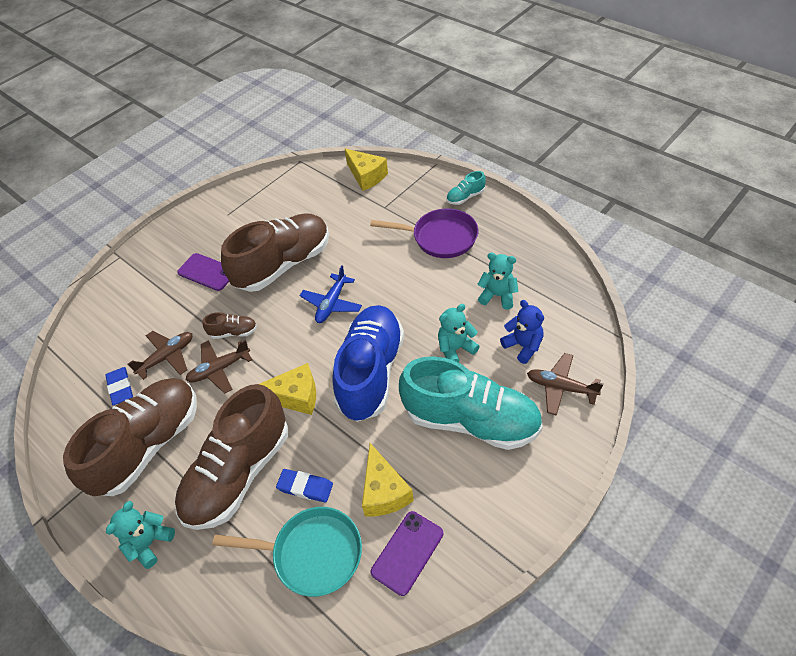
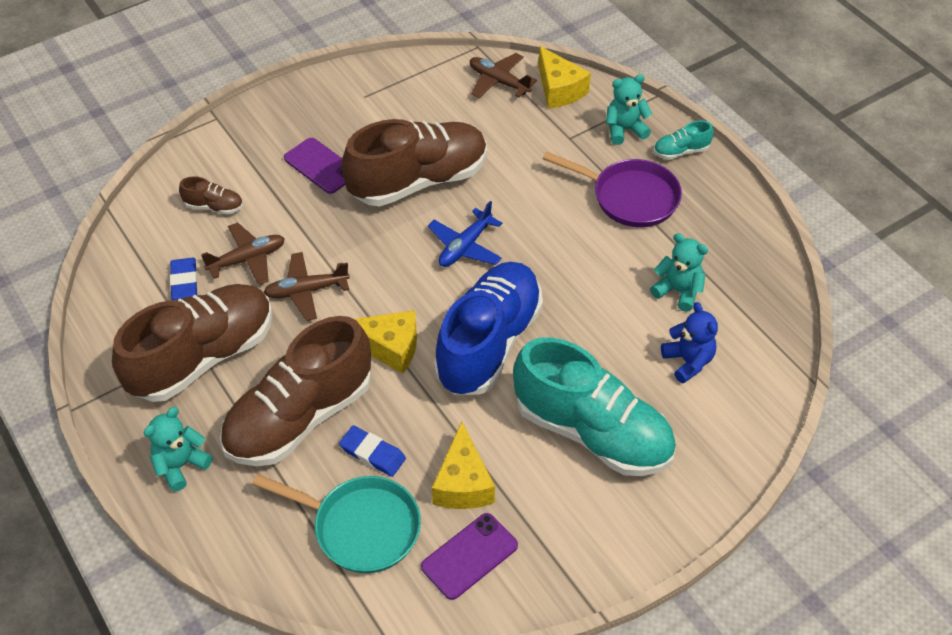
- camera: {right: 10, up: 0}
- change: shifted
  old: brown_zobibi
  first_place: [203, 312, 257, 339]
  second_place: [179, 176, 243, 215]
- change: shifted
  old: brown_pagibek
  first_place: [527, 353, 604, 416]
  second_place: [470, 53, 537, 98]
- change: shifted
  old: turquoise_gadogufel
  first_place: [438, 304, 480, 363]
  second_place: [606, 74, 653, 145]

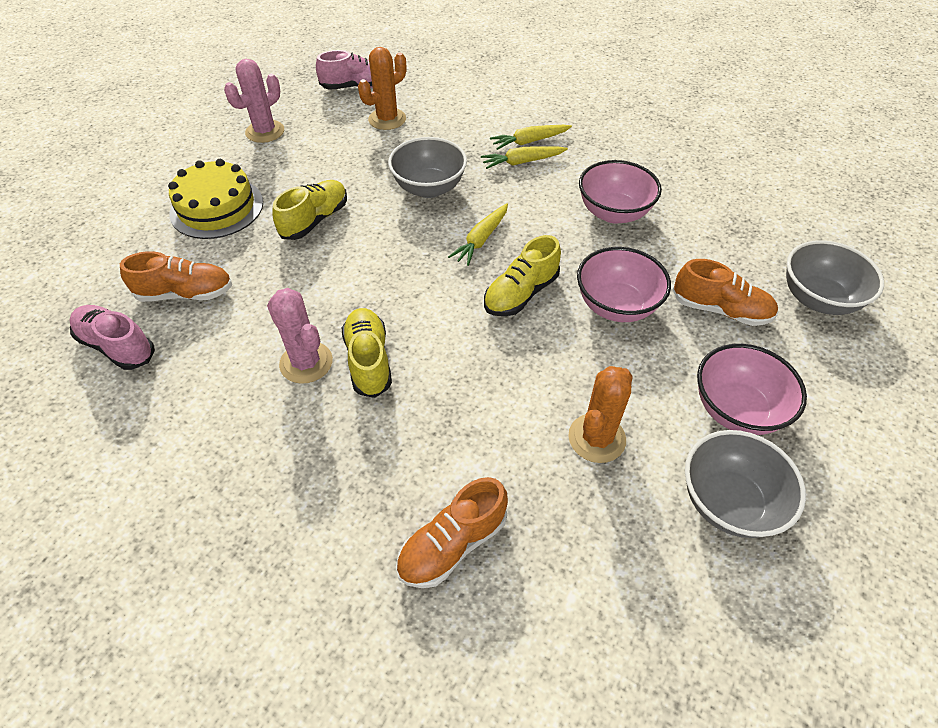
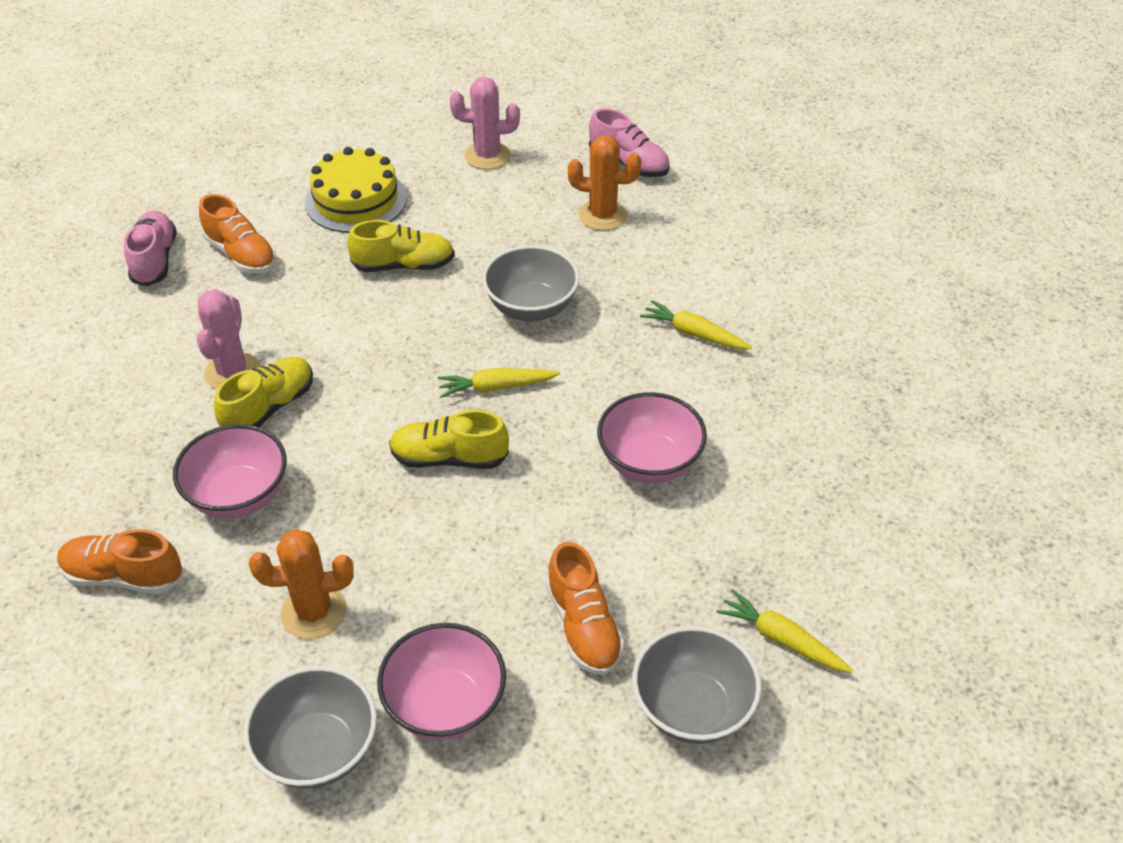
- camera: {right: 50, up: -5}
- change: shifted
  old: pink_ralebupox
  first_place: [577, 247, 671, 322]
  second_place: [173, 424, 287, 519]
- change: shifted
  old: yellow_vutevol
  first_place: [481, 146, 568, 169]
  second_place: [716, 589, 854, 673]

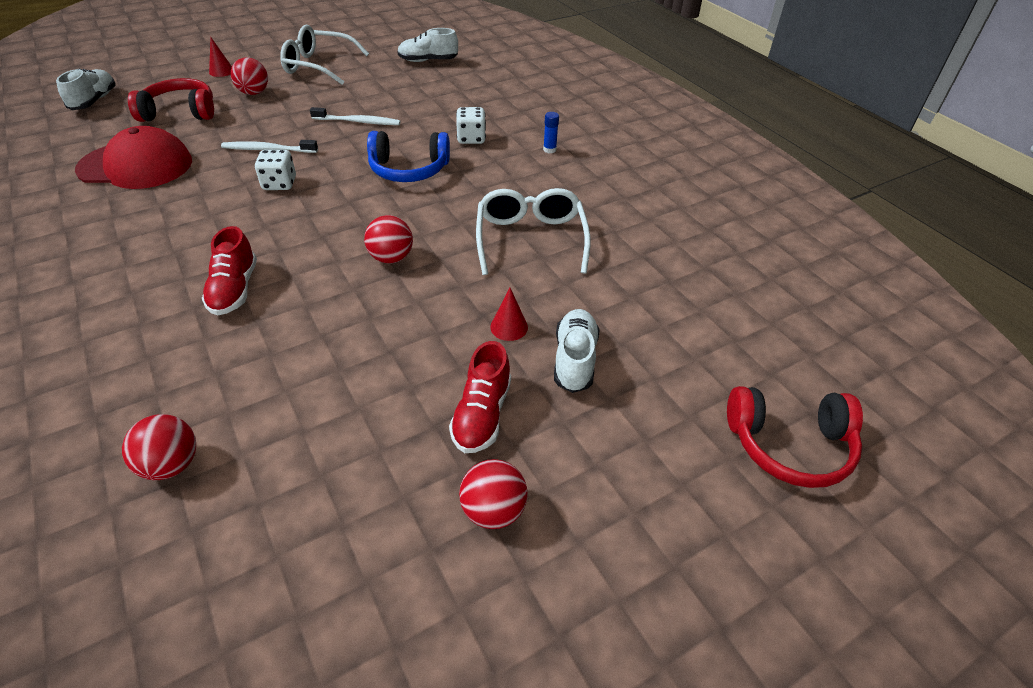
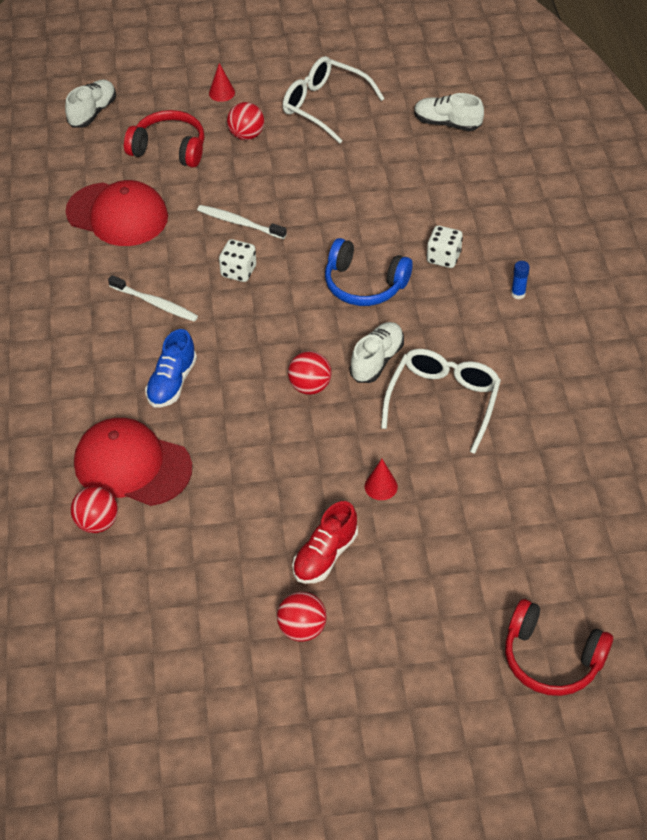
- camera: {right: 25, up: 5}
- change: new
  new: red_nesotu
  second_place: [74, 418, 192, 506]
- change: shifted
  old: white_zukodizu
  first_place: [310, 107, 400, 125]
  second_place: [108, 275, 198, 322]
- change: repainted
  old: red_zobibi
  new: blue_zobibi
  first_place: [202, 226, 257, 315]
  second_place: [145, 329, 197, 407]
- change: shifted
  old: white_zobibi
  first_place: [554, 309, 600, 393]
  second_place: [350, 322, 404, 383]

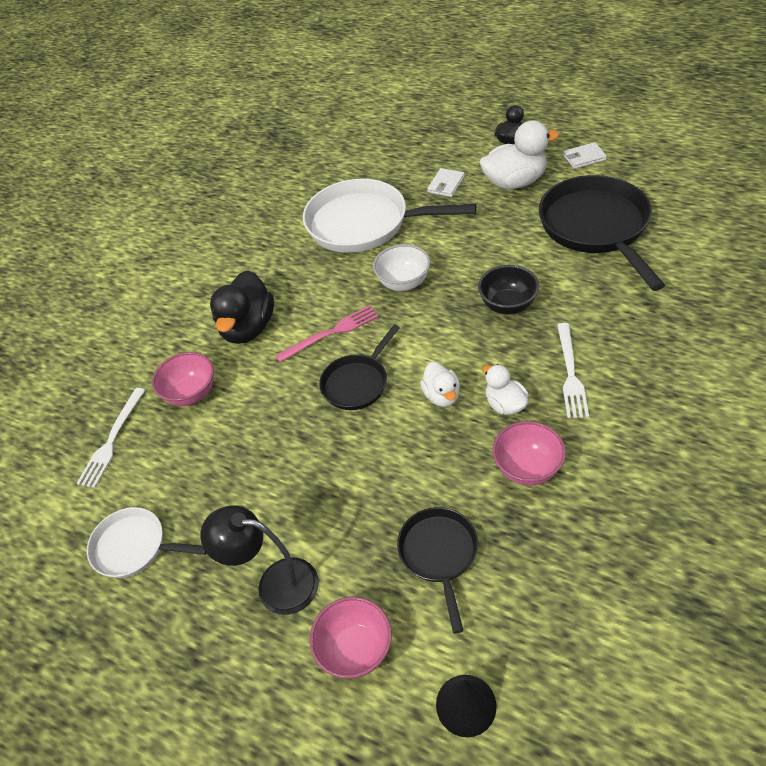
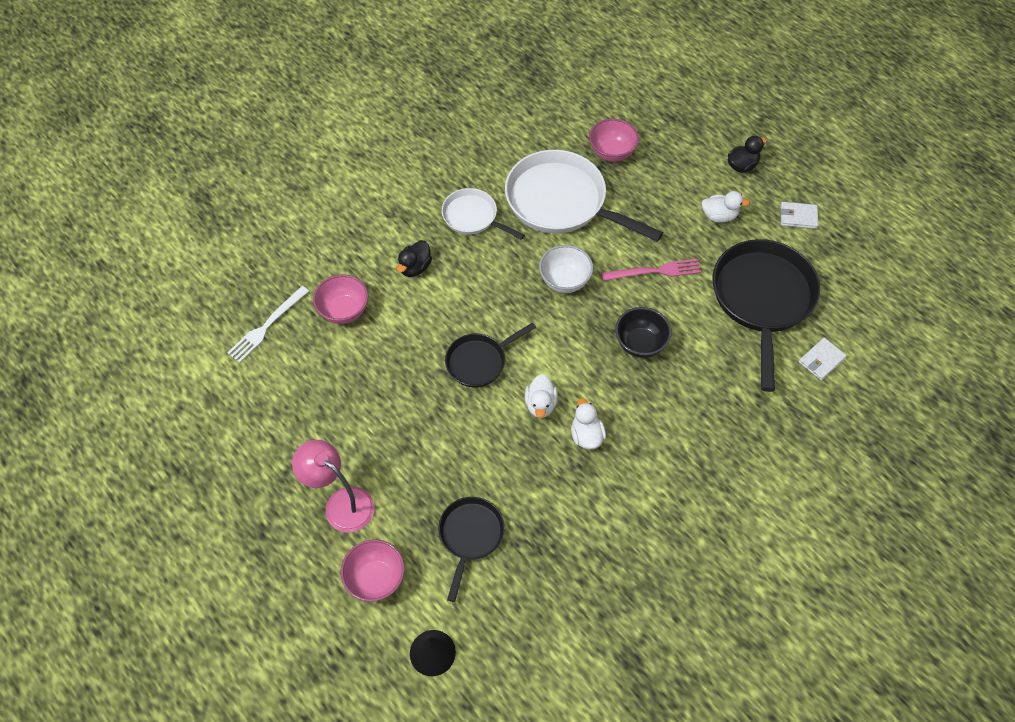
- camera: {right: 15, up: 10}
- change: repainted
  old: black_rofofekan
  new: pink_rofofekan
  first_place: [200, 505, 319, 615]
  second_place: [292, 440, 375, 533]
- change: scaled
  old: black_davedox
  first_place: [210, 270, 274, 344]
  second_place: [397, 240, 432, 277]
  factor: 0.57
- change: shifted
  old: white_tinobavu
  first_place: [87, 507, 207, 578]
  second_place: [442, 188, 525, 240]
- change: shifted
  old: pink_ralebupox
  first_place: [492, 421, 566, 486]
  second_place: [589, 119, 639, 162]
- change: shifted
  old: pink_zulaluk
  first_place: [275, 305, 379, 362]
  second_place: [601, 259, 701, 281]
- change: scaled
  old: white_davedox
  first_place: [479, 120, 559, 189]
  second_place: [702, 191, 750, 223]
  factor: 0.57
- change: shifted
  old: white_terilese
  first_place: [427, 168, 464, 197]
  second_place: [799, 338, 847, 380]
- change: gone
  old: white_zulaluk
  first_place: [557, 323, 589, 418]

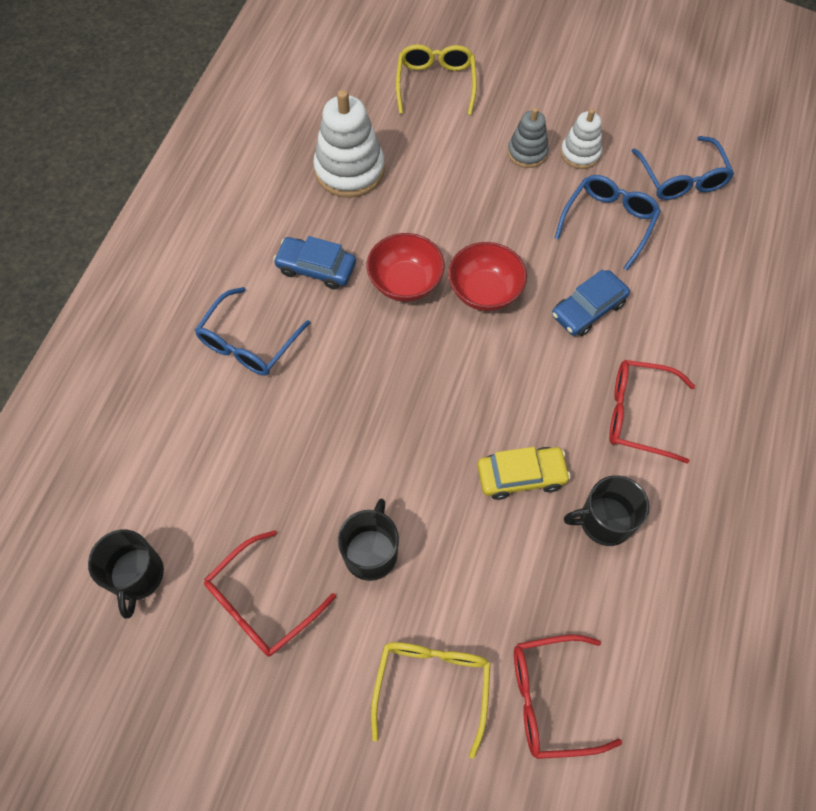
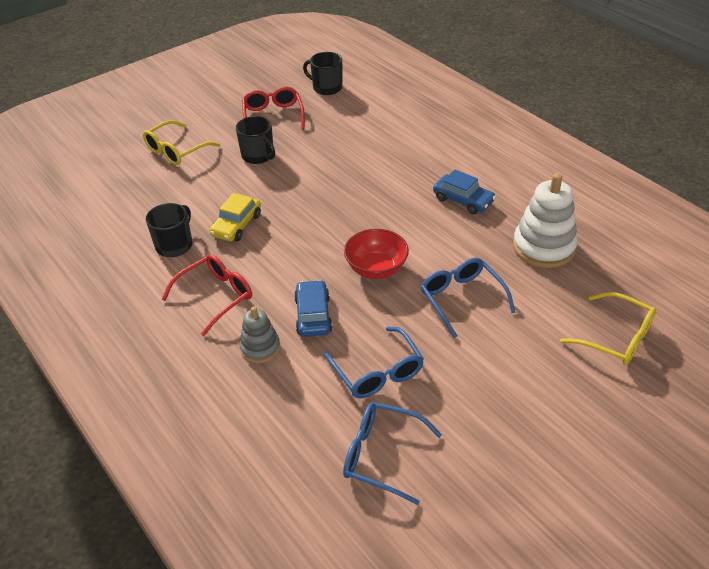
- camera: {right: 125, up: -20}
- change: rotated
  old: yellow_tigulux
  first_place: [371, 642, 491, 759]
  second_place: [143, 120, 220, 165]
  degrees: 90
- change: shifted
  old: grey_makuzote
  first_place: [508, 108, 549, 168]
  second_place: [239, 307, 280, 363]
- change: shifted
  old: blue_tigulux
  first_place: [195, 287, 310, 376]
  second_place: [421, 258, 516, 338]
- change: rotated
  old: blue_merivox
  first_place: [273, 236, 356, 289]
  second_place: [433, 170, 496, 214]
  degrees: 75
- change: gone
  old: red_ralebupox
  first_place: [367, 233, 445, 302]
- change: gone
  old: red_tigulux
  first_place: [514, 635, 622, 759]
- change: gone
  old: white_makuzote
  first_place: [561, 109, 602, 169]

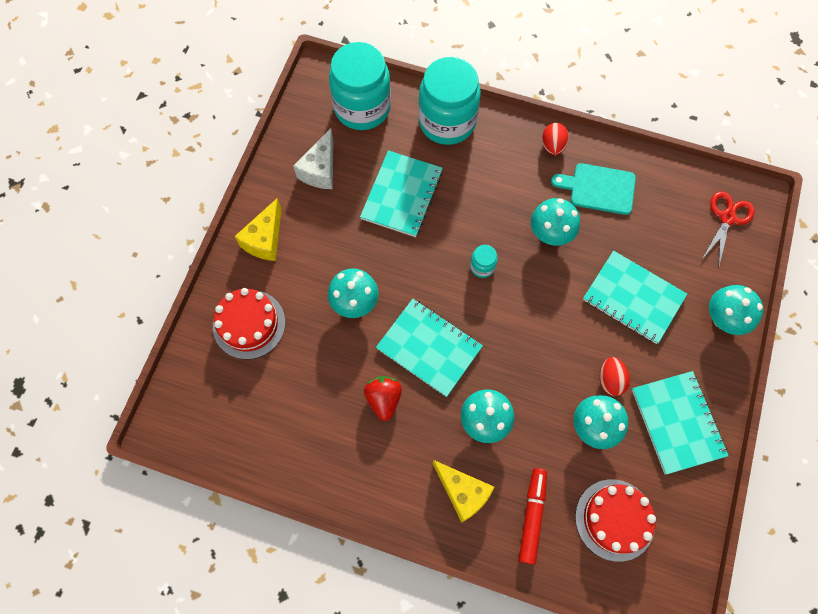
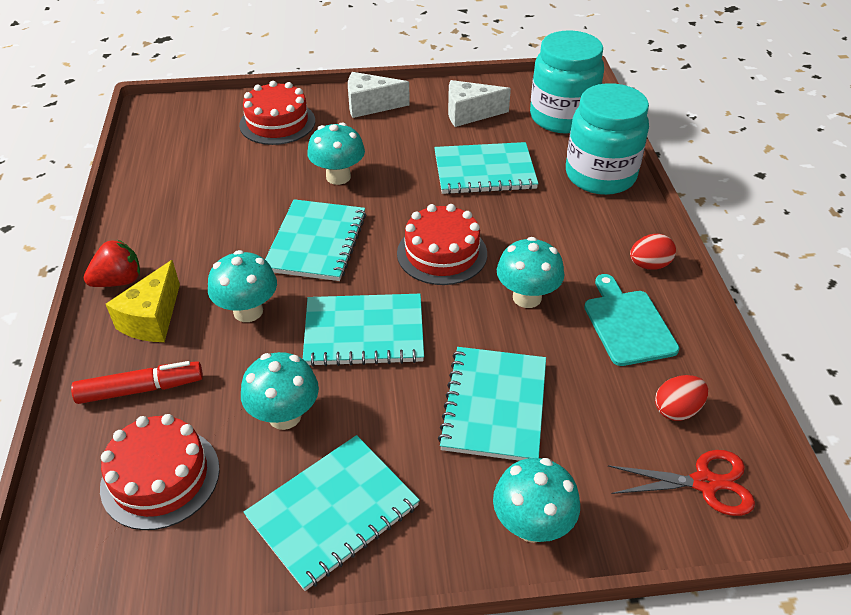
- camera: {right: 65, up: -25}
- change: shifted
  old: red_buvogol
  first_place: [364, 376, 402, 421]
  second_place: [84, 239, 140, 287]
- change: new
  new: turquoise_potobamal
  second_place: [303, 294, 424, 367]
- change: repainted
  old: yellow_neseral
  new: white_neseral
  first_place: [234, 198, 282, 261]
  second_place: [348, 72, 410, 118]
- change: swapped
  old: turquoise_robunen
  new: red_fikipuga
  first_place: [470, 245, 498, 278]
  second_place: [397, 204, 487, 285]
- change: shifted
  old: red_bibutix
  first_place: [600, 357, 630, 396]
  second_place: [655, 375, 708, 421]

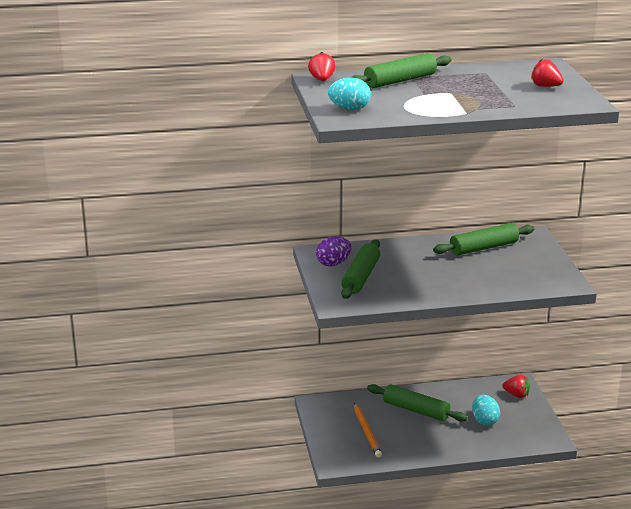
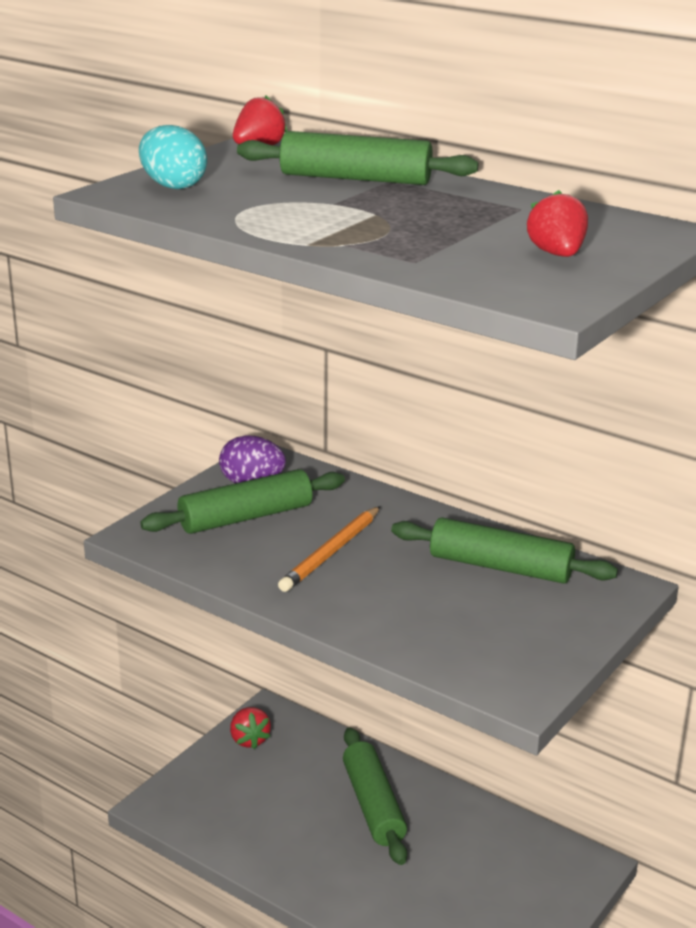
- camera: {right: 45, up: 0}
- change: shifted
  old: red_buvogol
  first_place: [503, 375, 530, 398]
  second_place: [230, 707, 271, 749]
- change: shifted
  old: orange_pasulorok
  first_place: [354, 403, 382, 458]
  second_place: [278, 506, 380, 592]
- change: gone
  old: turquoise_bibutix
  first_place: [472, 395, 500, 426]

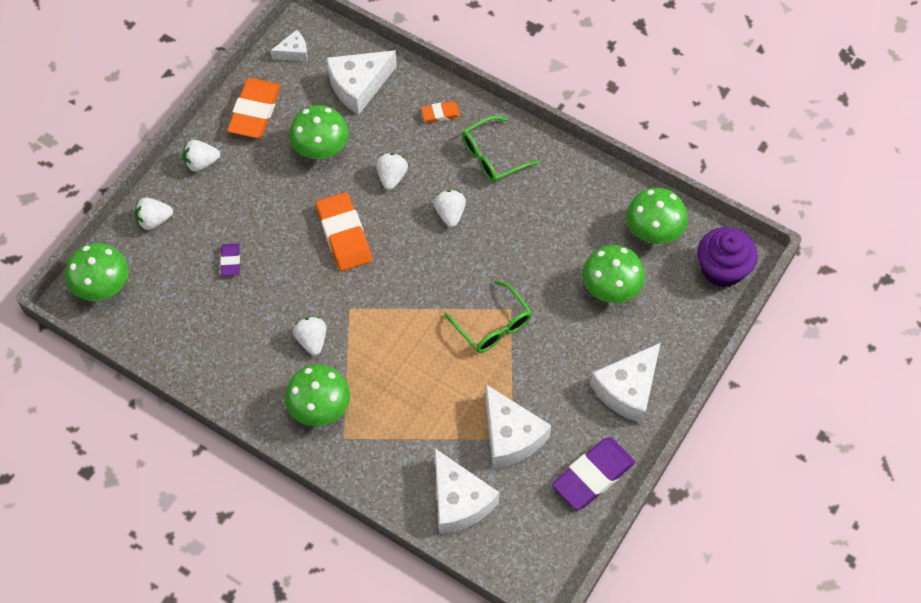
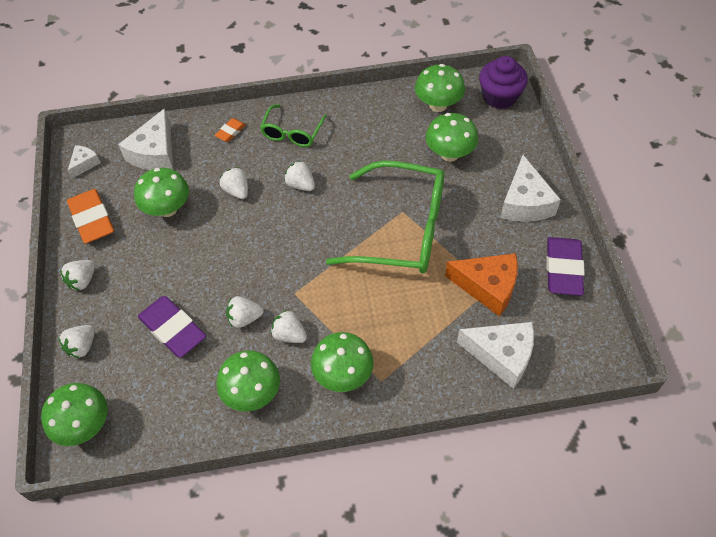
- camera: {right: -40, up: -5}
- change: scaled
  old: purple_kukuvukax
  first_place: [220, 244, 240, 276]
  second_place: [138, 296, 206, 358]
  factor: 2.0
- change: new
  new: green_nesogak
  second_place: [217, 350, 280, 412]
- change: new
  new: white_buvogol
  second_place: [226, 296, 264, 328]
- change: scaled
  old: green_tigulux
  first_place: [445, 280, 532, 353]
  second_place: [326, 161, 444, 273]
  factor: 1.94
- change: repainted
  old: white_neseral
  new: orange_neseral
  first_place: [485, 384, 551, 468]
  second_place: [445, 253, 518, 317]
- change: gone
  old: orange_kukuvukax
  first_place: [316, 192, 372, 271]

